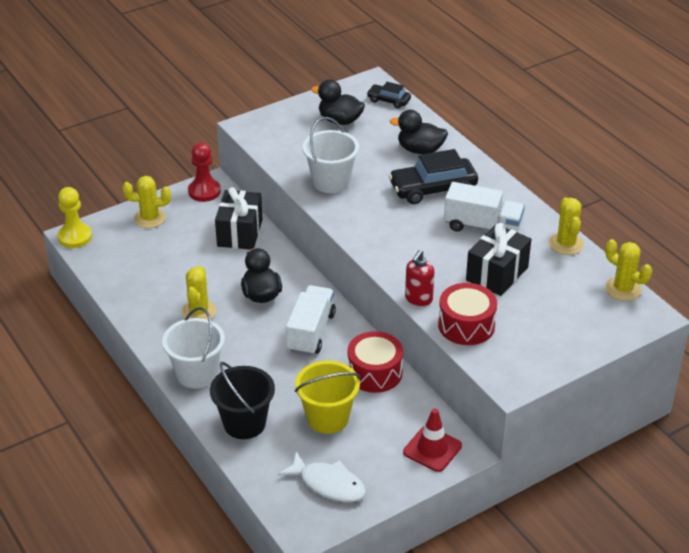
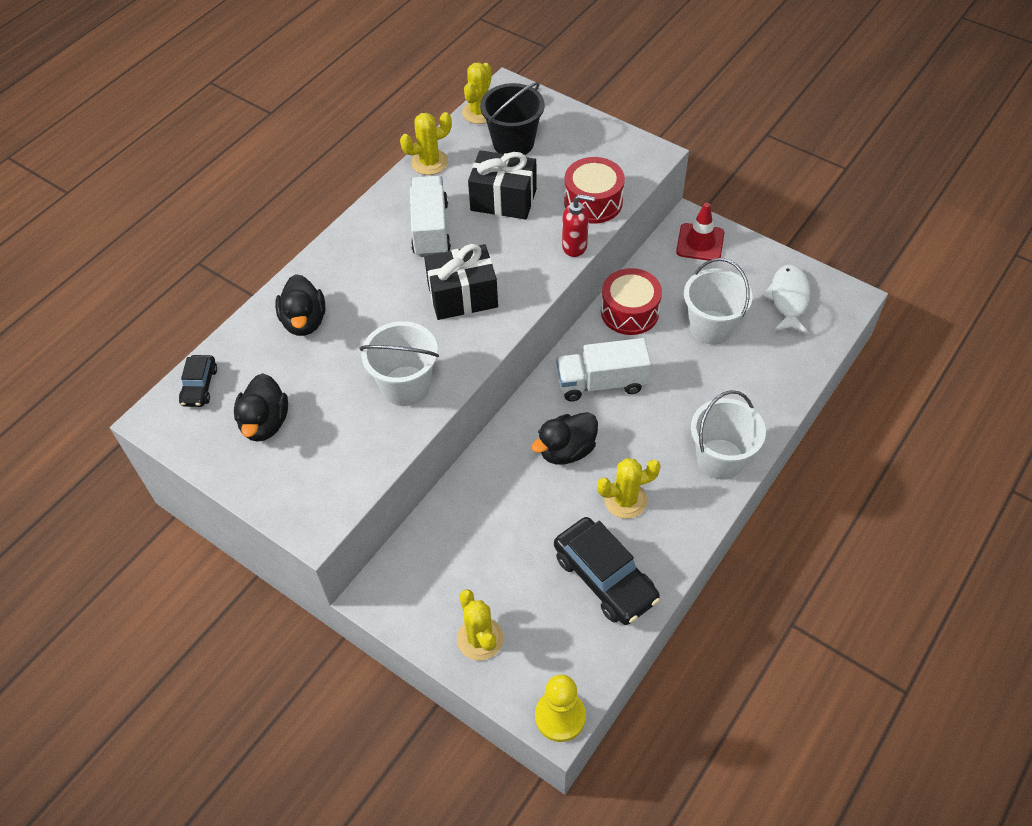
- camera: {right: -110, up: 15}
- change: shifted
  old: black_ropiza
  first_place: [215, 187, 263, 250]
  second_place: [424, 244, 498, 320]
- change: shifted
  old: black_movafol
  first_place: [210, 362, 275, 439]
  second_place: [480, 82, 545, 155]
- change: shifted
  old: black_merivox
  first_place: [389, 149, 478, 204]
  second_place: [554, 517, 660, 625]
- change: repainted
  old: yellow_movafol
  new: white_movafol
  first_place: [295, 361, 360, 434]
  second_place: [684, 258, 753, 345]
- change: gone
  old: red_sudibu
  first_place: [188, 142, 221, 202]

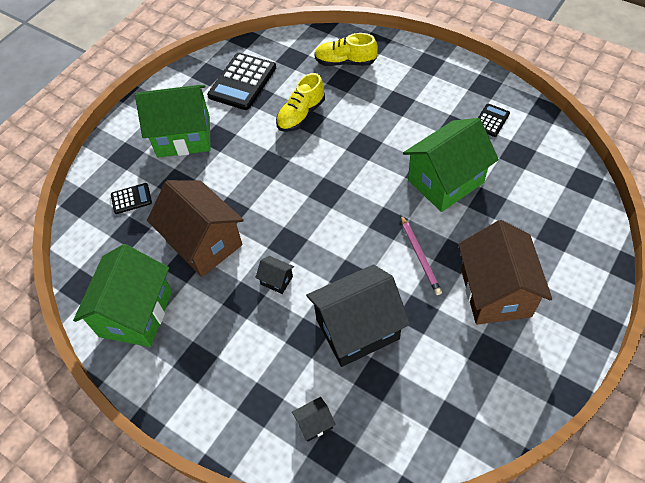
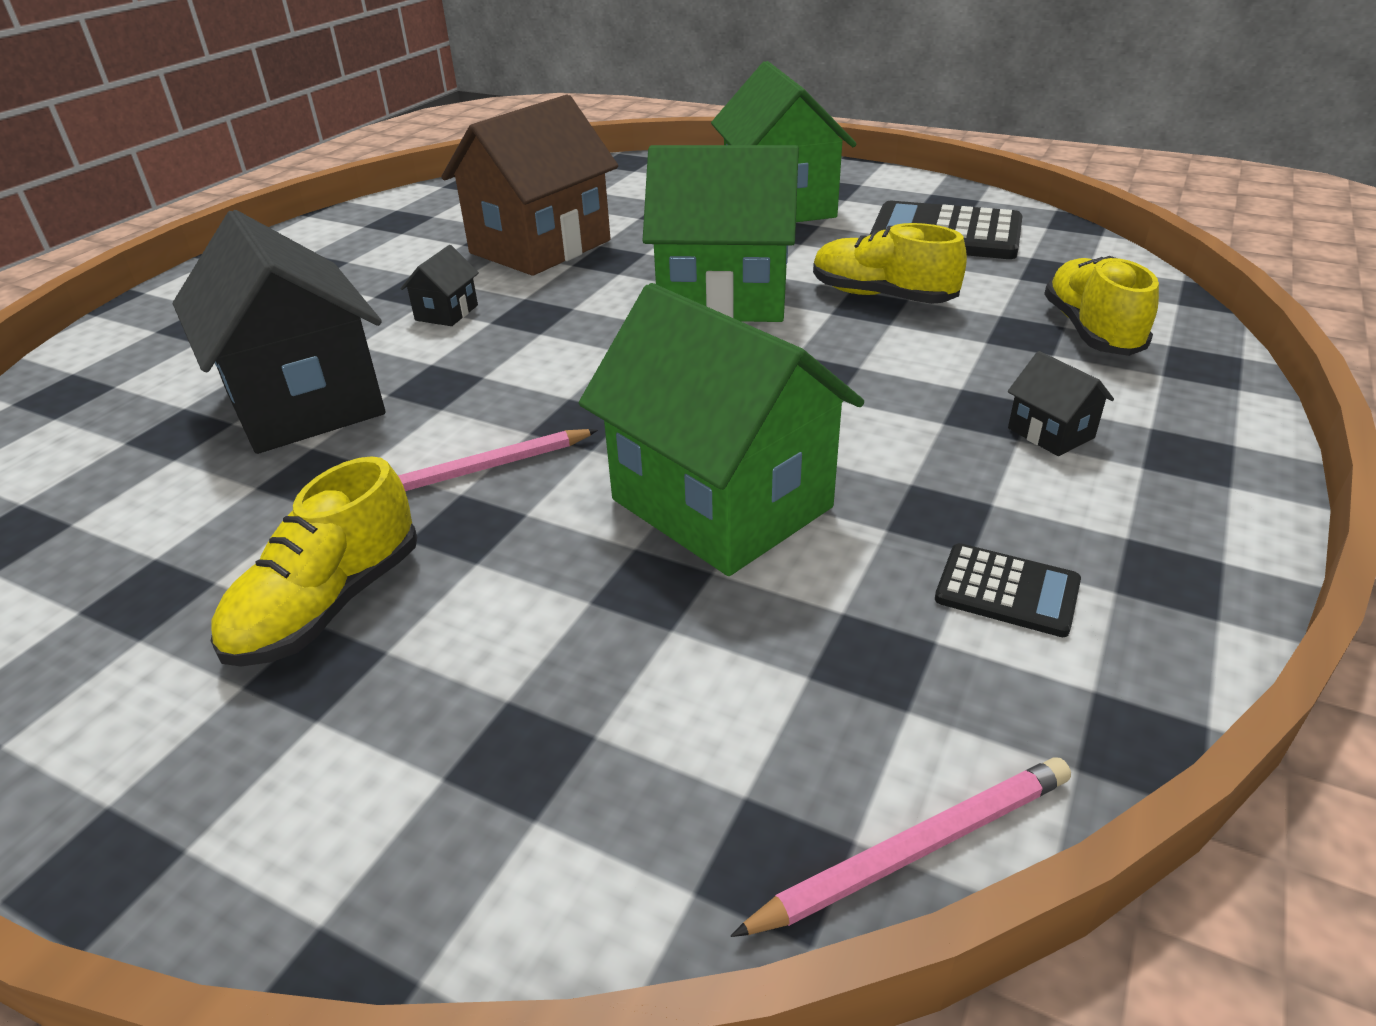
- camera: {right: 80, up: -20}
- change: swapped
  old: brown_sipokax
  new: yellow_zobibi
  first_place: [458, 220, 552, 325]
  second_place: [211, 456, 417, 666]
- change: shifted
  old: green_sipokax
  first_place: [73, 244, 172, 347]
  second_place: [642, 145, 799, 322]
- change: new
  new: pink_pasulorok
  second_place: [731, 757, 1071, 937]
- change: shifted
  old: black_sipokax
  first_place: [292, 397, 335, 442]
  second_place: [1008, 351, 1114, 456]
- change: gone
  old: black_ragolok
  first_place: [111, 183, 152, 214]

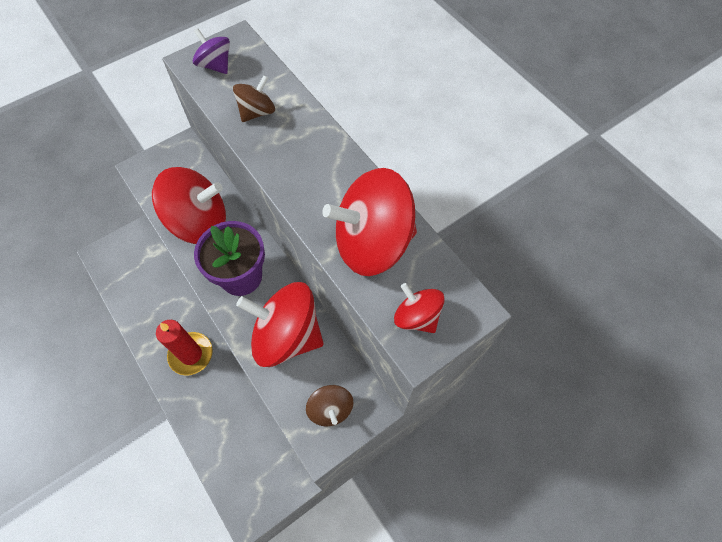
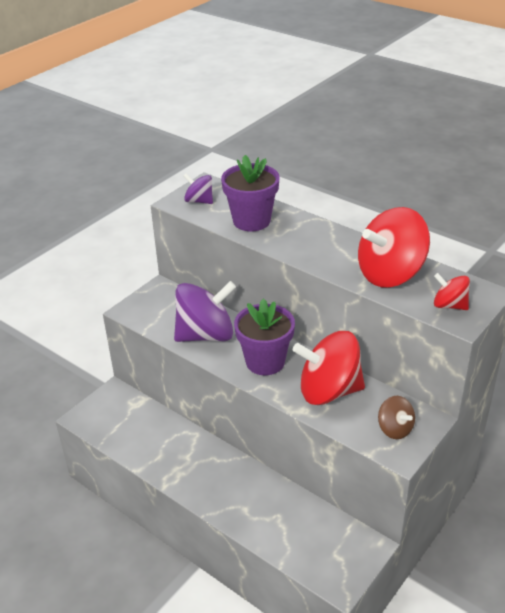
- camera: {right: -15, up: -25}
- change: repainted
  old: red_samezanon
  new: purple_samezanon
  first_place: [152, 167, 226, 244]
  second_place: [174, 281, 236, 342]
- change: swapped
  old: brown_samezanon
  new: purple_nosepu
  first_place: [233, 75, 275, 122]
  second_place: [221, 155, 280, 231]
- change: gone
  old: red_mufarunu
  first_place: [156, 320, 213, 376]

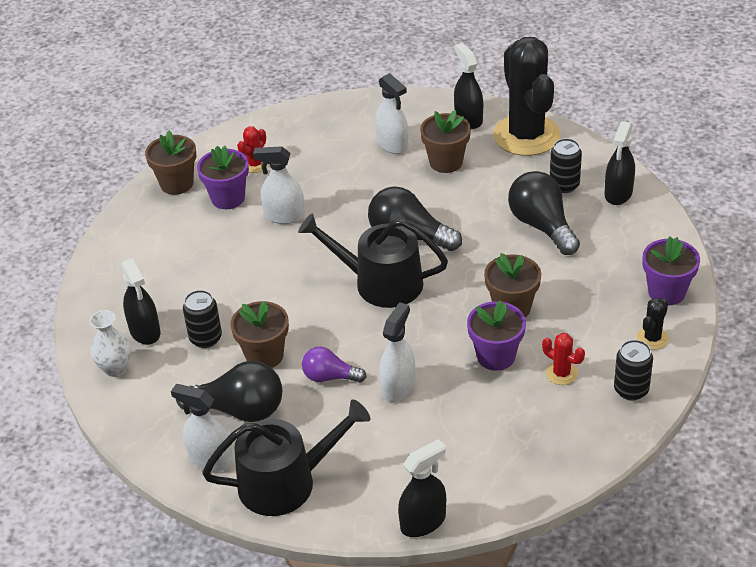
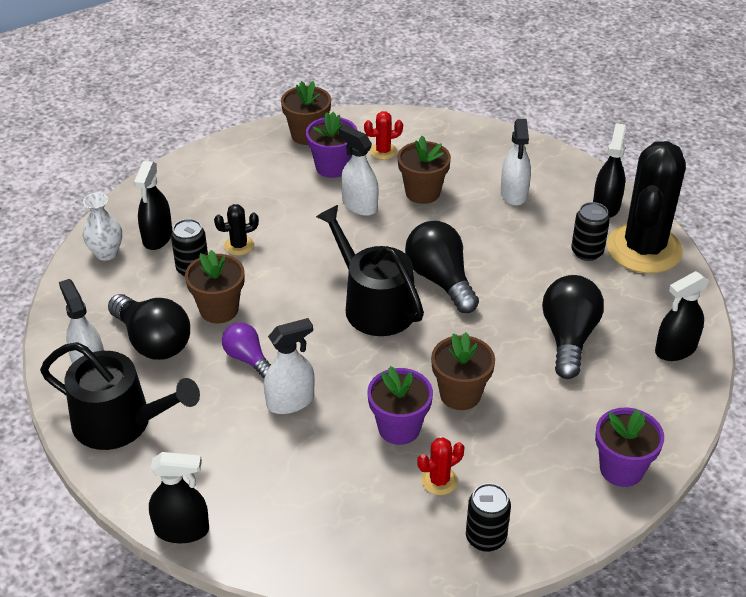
- camera: {right: 35, up: 0}
- change: shifted
  old: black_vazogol
  first_place: [637, 298, 669, 350]
  second_place: [214, 204, 259, 255]
- change: shifted
  old: brown_nosepu
  first_place: [420, 110, 471, 173]
  second_place: [397, 136, 451, 204]
- change: rotated
  old: red_vazogol
  first_place: [542, 333, 585, 385]
  second_place: [417, 437, 464, 495]
  degrees: 75
- change: shifted
  old: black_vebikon
  first_place: [550, 138, 582, 193]
  second_place: [571, 202, 610, 261]

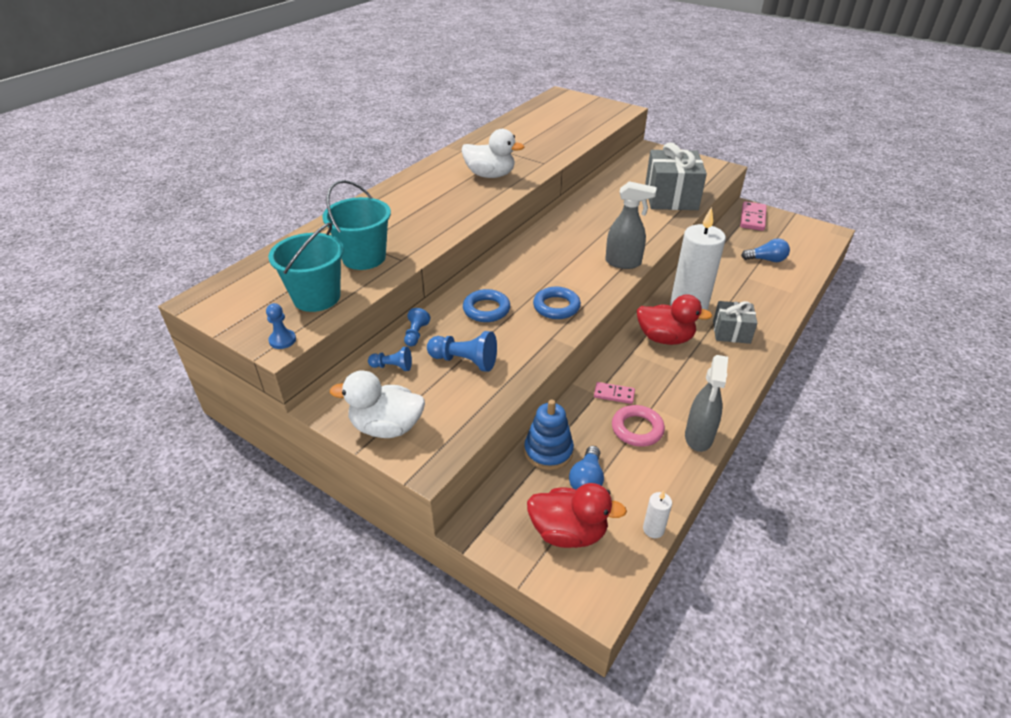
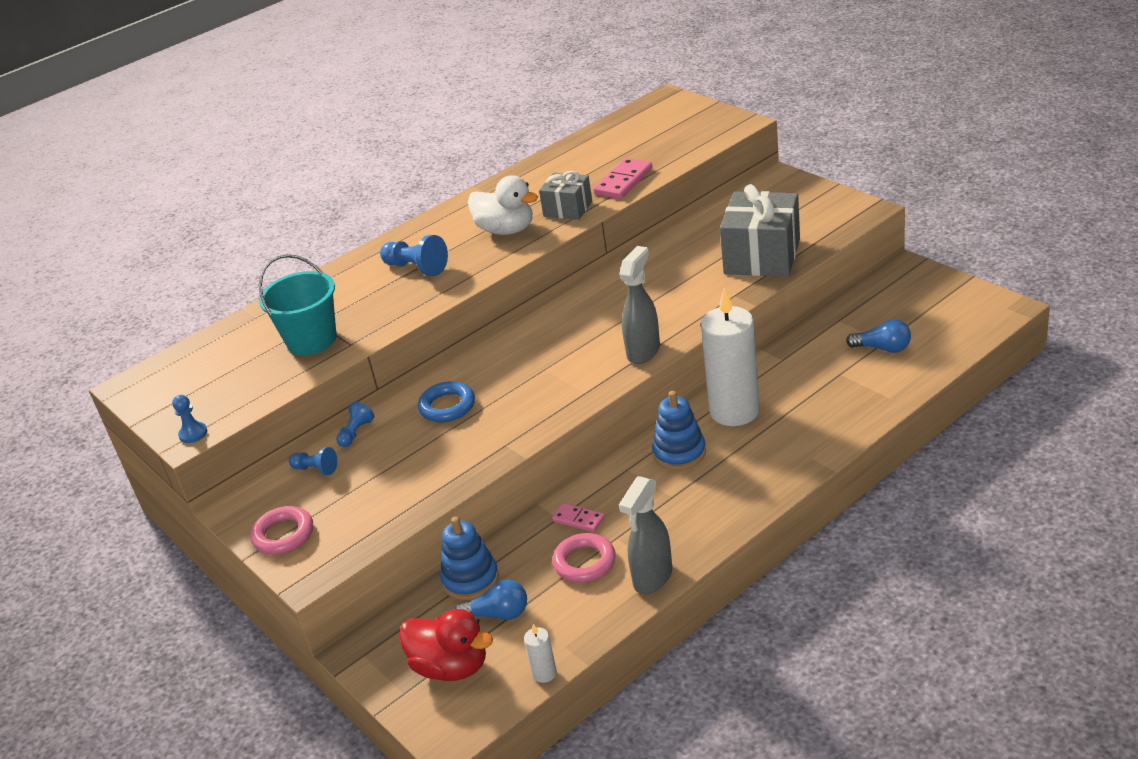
- camera: {right: 20, up: -5}
- change: swapped
  old: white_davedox
  new: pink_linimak
  first_place: [330, 370, 425, 438]
  second_place: [250, 506, 313, 555]
- change: shifted
  old: blue_sudibu
  first_place: [427, 331, 497, 372]
  second_place: [380, 235, 448, 276]
- change: rotated
  old: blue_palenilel
  first_place: [569, 446, 604, 490]
  second_place: [455, 579, 527, 620]
  degrees: -120
- change: shifted
  old: grey_ropiza
  first_place: [713, 301, 757, 344]
  second_place: [539, 171, 592, 220]
- change: shifted
  old: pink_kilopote
  first_place: [740, 201, 767, 231]
  second_place: [593, 158, 653, 199]
- change: rotated
  old: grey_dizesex
  first_place: [605, 181, 657, 269]
  second_place: [619, 246, 660, 364]
  degrees: -90
- change: swapped
  old: red_davedox
  new: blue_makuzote
  first_place: [637, 294, 712, 345]
  second_place: [652, 391, 706, 470]
- change: gone
  old: turquoise_movafol
  first_place: [268, 223, 344, 312]
- change: gone
  old: blue_linimak
  first_place: [533, 287, 581, 319]

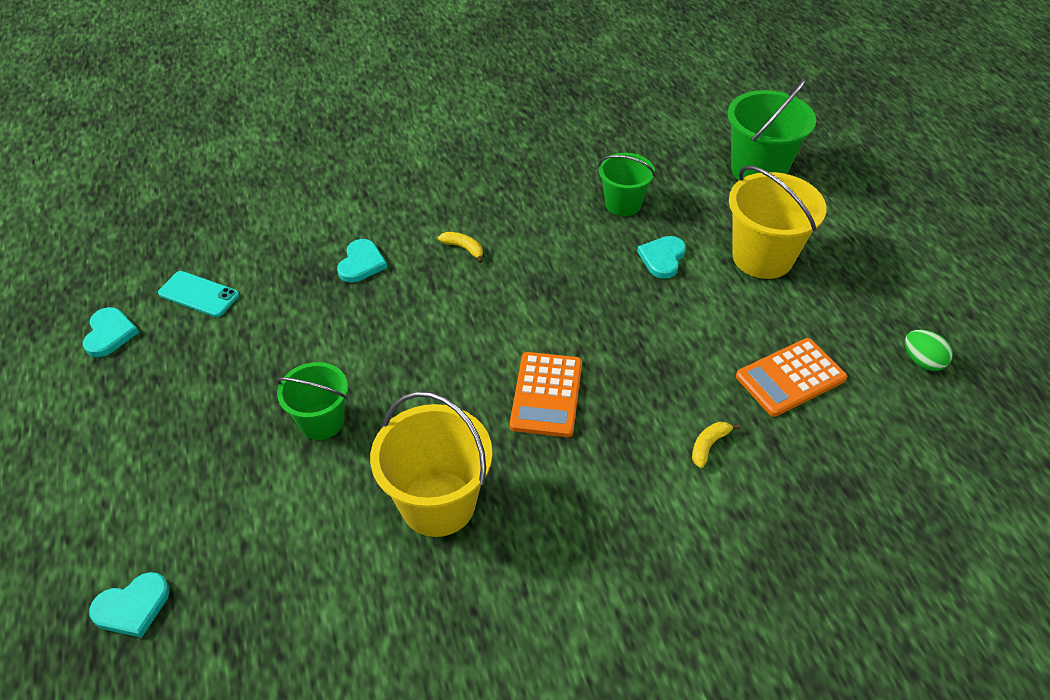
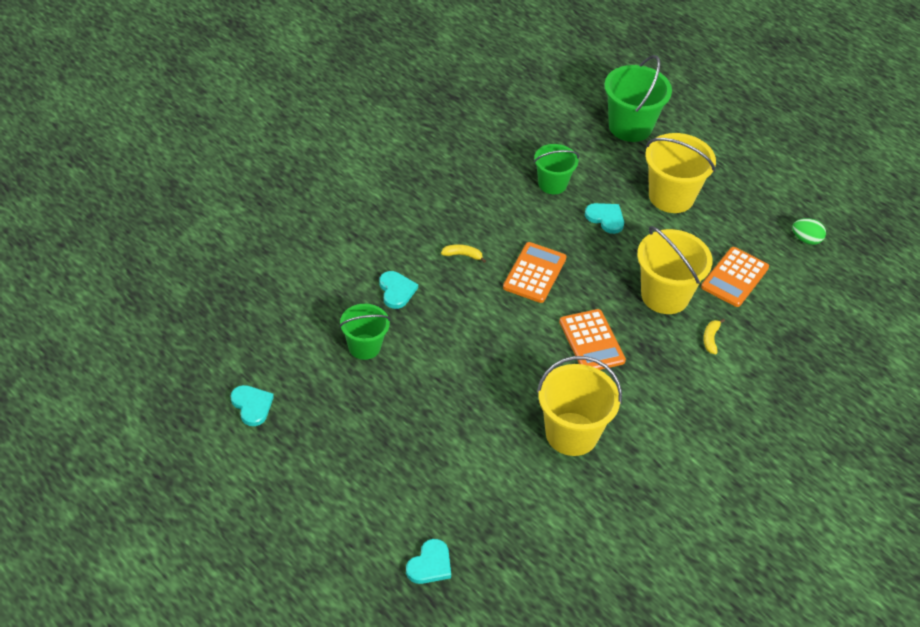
- camera: {right: -30, up: 0}
- change: shifted
  old: green_movafol
  first_place: [277, 362, 348, 440]
  second_place: [339, 304, 390, 360]
- change: new
  new: orange_ragolok
  second_place: [503, 242, 567, 303]
- change: rotated
  old: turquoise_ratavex
  first_place: [637, 236, 686, 279]
  second_place: [585, 203, 624, 234]
  degrees: 135
- change: new
  new: yellow_movafol
  second_place: [637, 226, 713, 314]
- change: gone
  old: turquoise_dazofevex
  first_place: [158, 271, 239, 317]

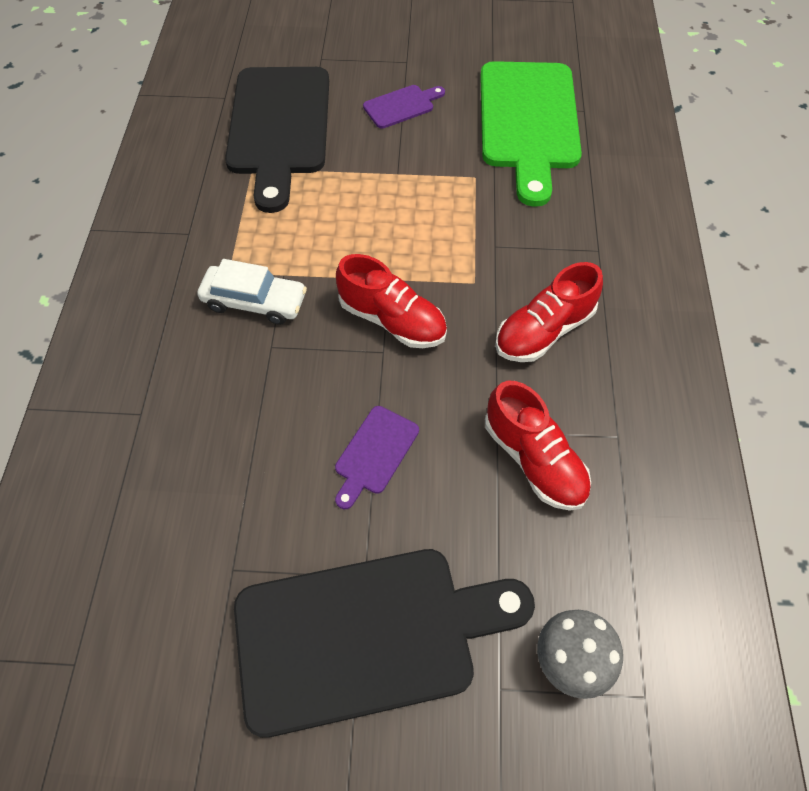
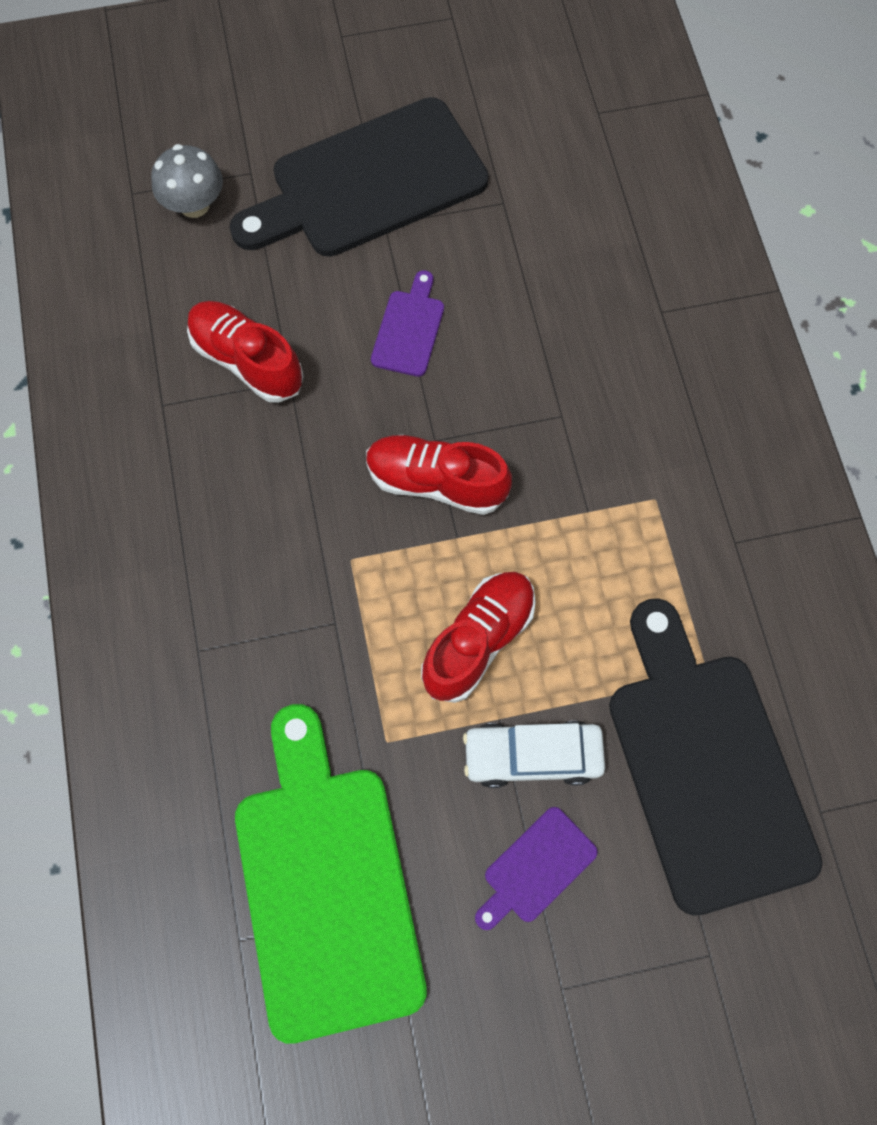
- camera: {right: 165, up: 10}
- change: shifted
  old: red_zobibi
  first_place: [495, 262, 603, 362]
  second_place: [421, 572, 536, 703]
- change: shifted
  old: white_merivox
  first_place: [197, 259, 307, 325]
  second_place: [463, 721, 605, 788]

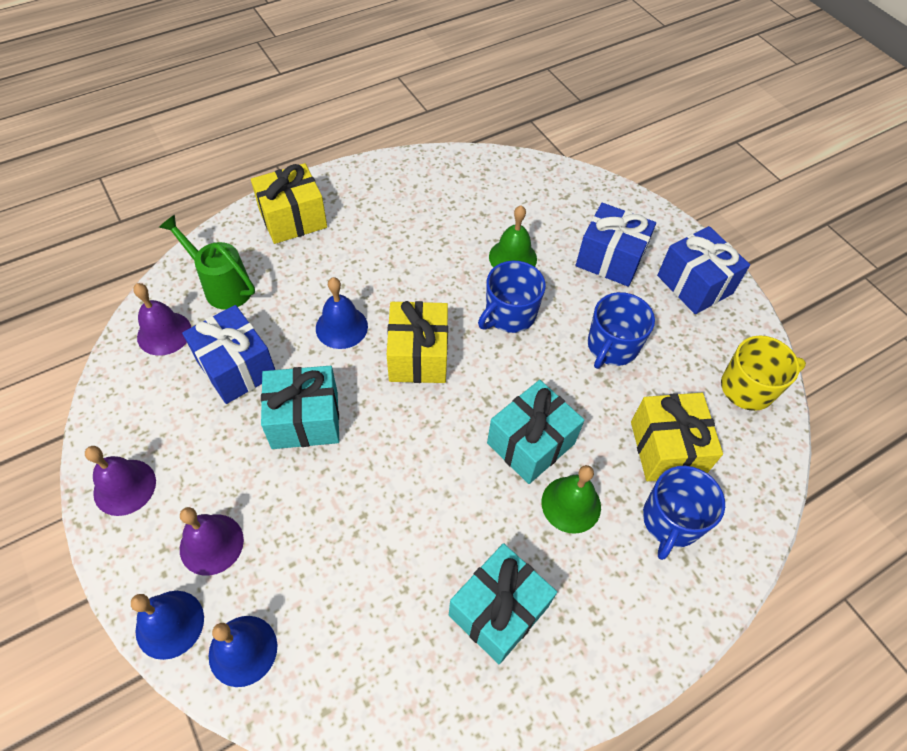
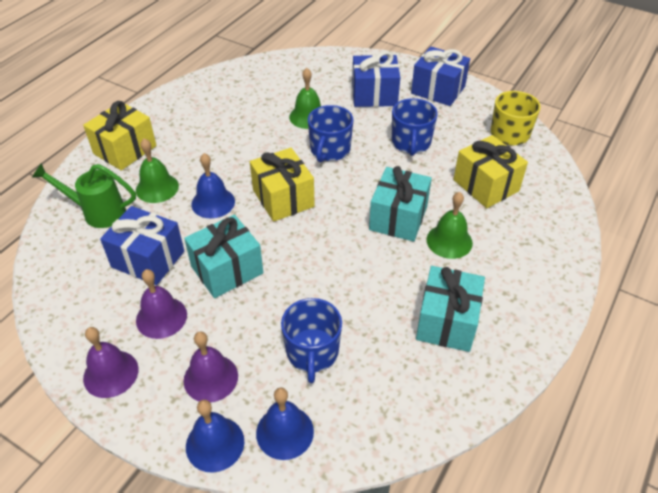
- camera: {right: -25, up: -10}
- change: new
  new: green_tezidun
  second_place: [136, 138, 179, 203]
- change: shifted
  old: purple_tezidun
  first_place: [133, 283, 191, 356]
  second_place: [136, 269, 187, 339]
- change: shifted
  old: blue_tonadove
  first_place: [643, 466, 725, 560]
  second_place: [281, 298, 342, 383]

